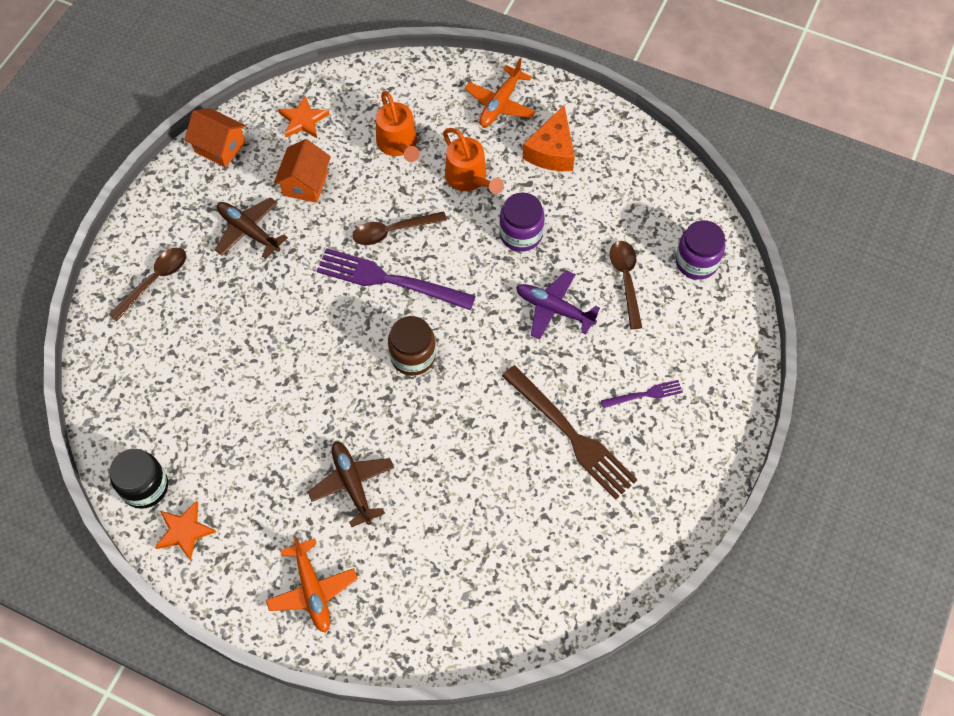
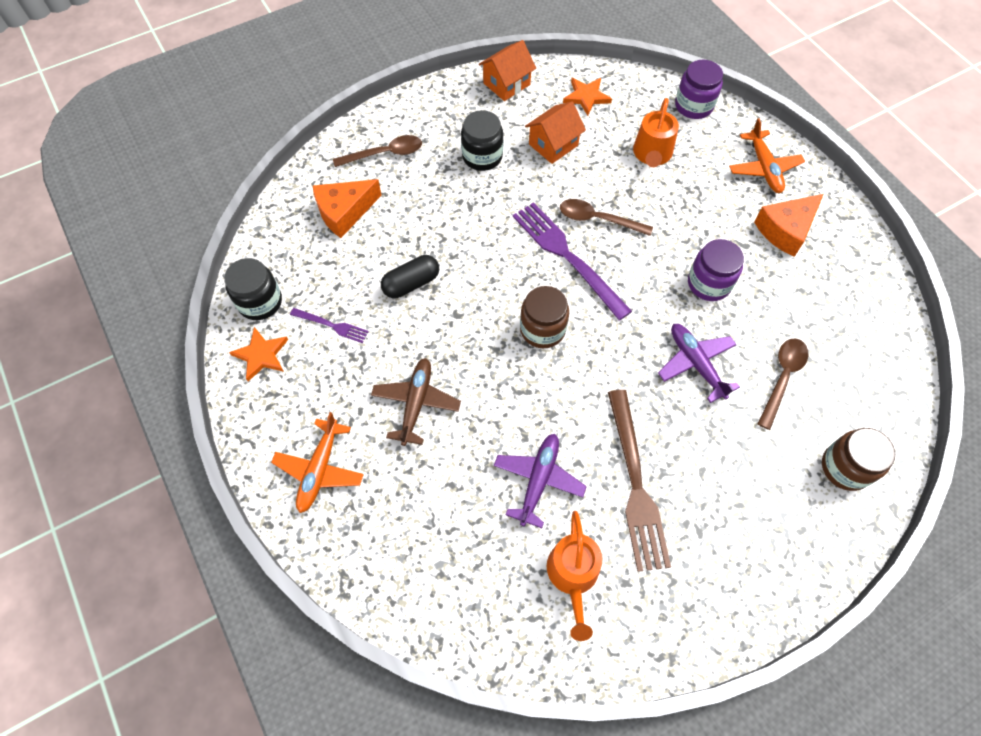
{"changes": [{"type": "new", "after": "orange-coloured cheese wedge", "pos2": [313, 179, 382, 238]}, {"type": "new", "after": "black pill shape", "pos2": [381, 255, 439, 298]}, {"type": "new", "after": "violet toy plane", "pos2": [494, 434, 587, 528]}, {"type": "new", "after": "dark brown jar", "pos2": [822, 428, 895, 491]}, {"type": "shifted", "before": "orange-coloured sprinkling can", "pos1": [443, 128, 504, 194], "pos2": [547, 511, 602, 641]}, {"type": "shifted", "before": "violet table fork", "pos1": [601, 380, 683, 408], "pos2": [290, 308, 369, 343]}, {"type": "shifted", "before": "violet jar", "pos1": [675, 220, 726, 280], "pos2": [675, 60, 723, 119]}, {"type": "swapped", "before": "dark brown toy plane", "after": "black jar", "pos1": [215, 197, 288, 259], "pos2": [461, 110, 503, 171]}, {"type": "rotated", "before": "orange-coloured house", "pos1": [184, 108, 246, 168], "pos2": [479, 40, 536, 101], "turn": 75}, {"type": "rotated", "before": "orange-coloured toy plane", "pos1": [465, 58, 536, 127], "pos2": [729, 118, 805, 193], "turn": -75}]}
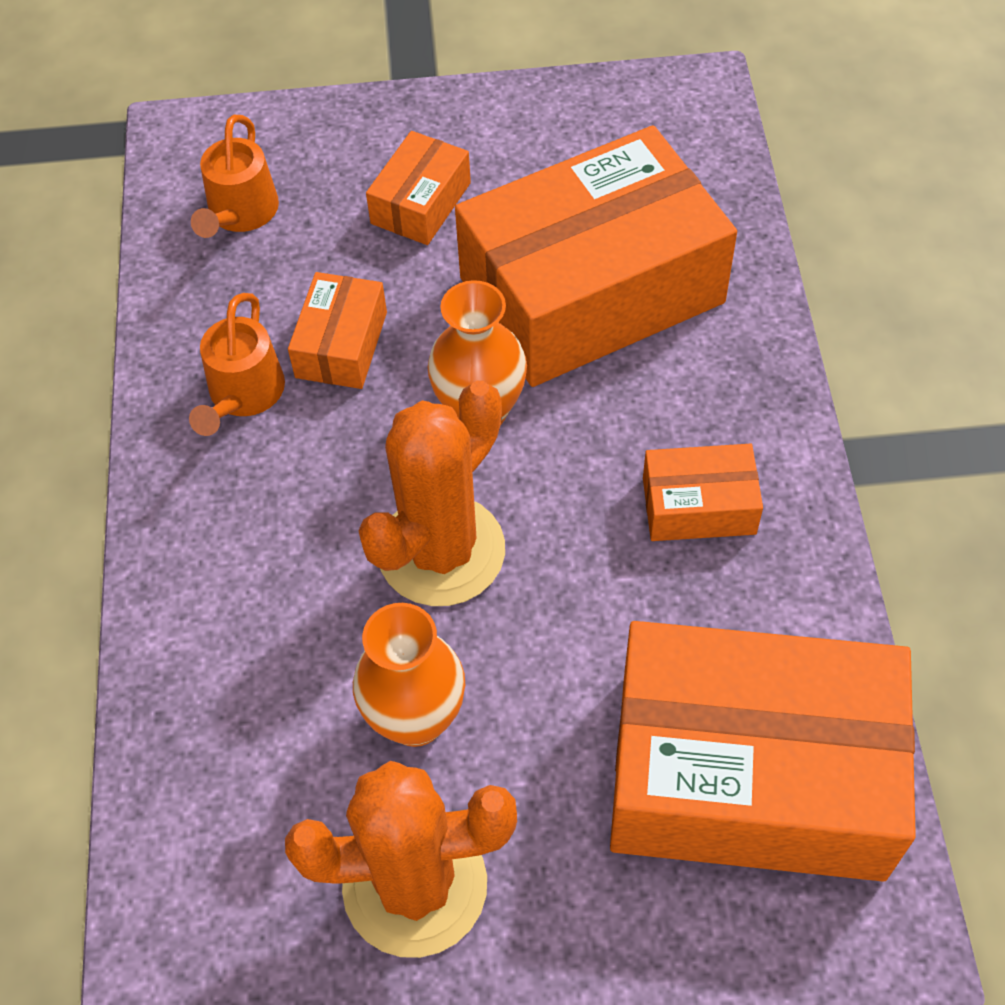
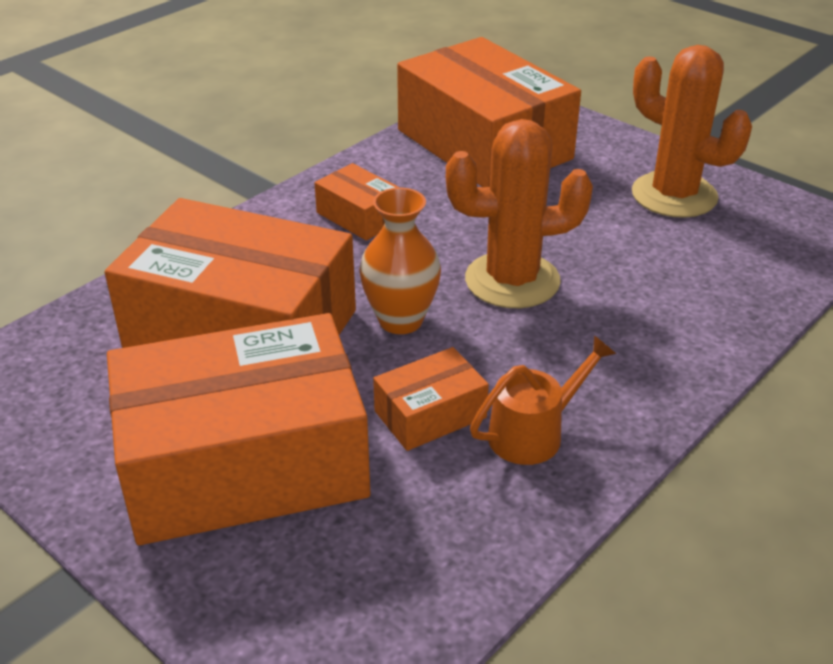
{"changes": [{"type": "gone", "before": "orange-coloured sprinkling can", "pos1": [191, 115, 279, 238]}, {"type": "gone", "before": "orange-coloured tall vase", "pos1": [353, 603, 465, 747]}, {"type": "scaled", "before": "orange-coloured parcel", "pos1": [366, 131, 471, 245], "pos2": [107, 313, 370, 545], "scale": 2.28}]}
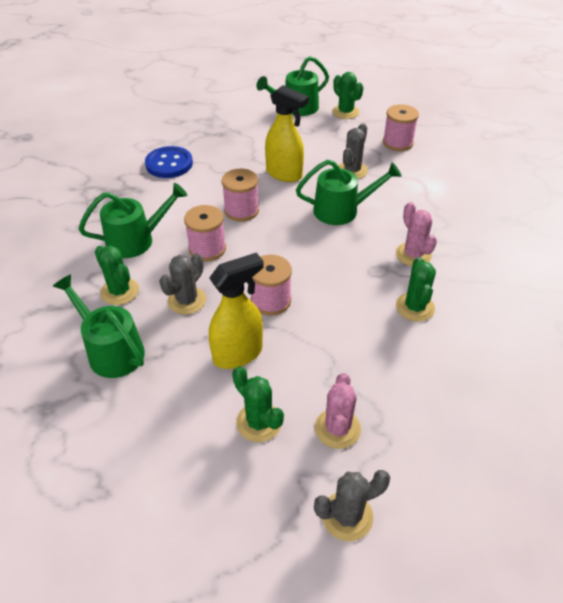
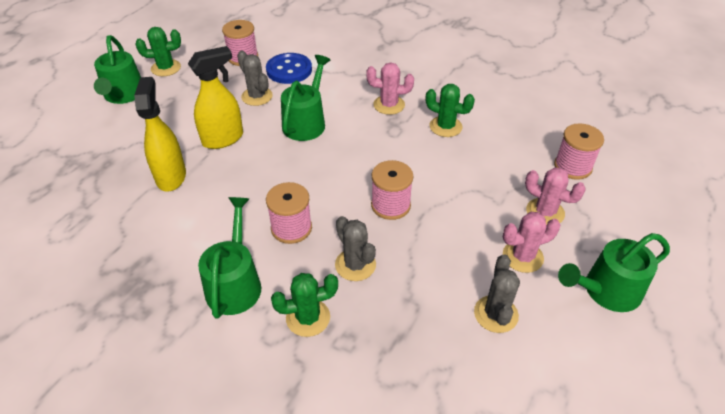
{"changes": [{"type": "shifted", "before": "green sprinkling can", "pos1": [53, 274, 145, 378], "pos2": [558, 233, 670, 312]}, {"type": "shifted", "before": "royal blue button", "pos1": [145, 146, 193, 178], "pos2": [266, 53, 312, 84]}, {"type": "shifted", "before": "golden sprayer", "pos1": [209, 253, 264, 369], "pos2": [134, 77, 186, 191]}, {"type": "shifted", "before": "rose-pink bobbin", "pos1": [222, 169, 259, 222], "pos2": [554, 123, 604, 180]}, {"type": "shifted", "before": "ash-grey saguaro cactus", "pos1": [314, 470, 390, 541], "pos2": [474, 254, 520, 333]}, {"type": "repainted", "before": "green saguaro cactus", "after": "rose-pink saguaro cactus", "pos1": [232, 366, 284, 442], "pos2": [503, 212, 560, 273]}]}
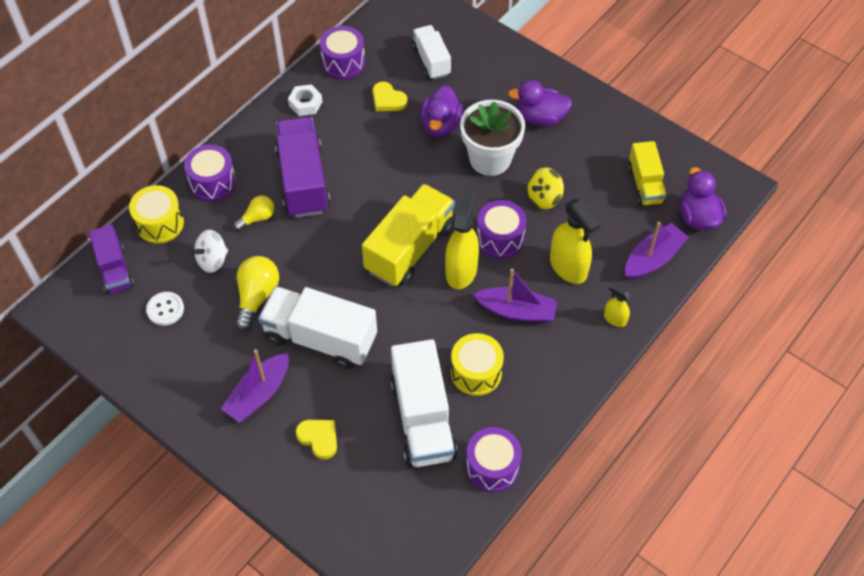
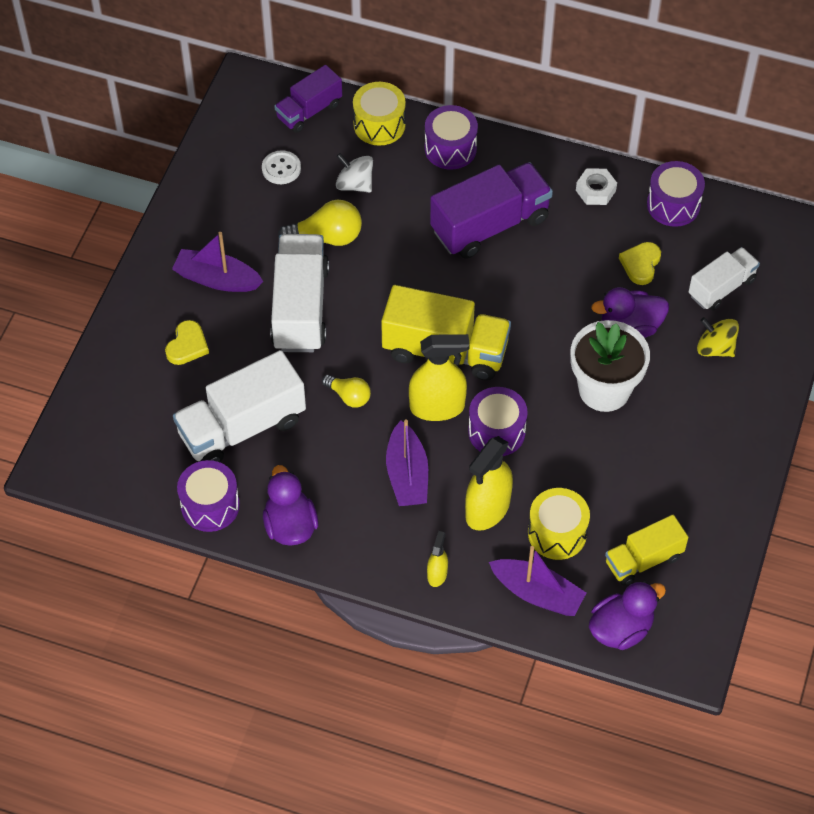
{"changes": [{"type": "shifted", "before": "golden light bulb", "pos1": [233, 195, 274, 231], "pos2": [322, 375, 371, 408]}, {"type": "shifted", "before": "golden drum", "pos1": [451, 333, 504, 396], "pos2": [528, 488, 590, 560]}, {"type": "shifted", "before": "violet rubber duck", "pos1": [508, 80, 572, 126], "pos2": [263, 465, 318, 546]}, {"type": "shifted", "before": "golden whirligig", "pos1": [528, 167, 564, 209], "pos2": [697, 317, 739, 357]}]}
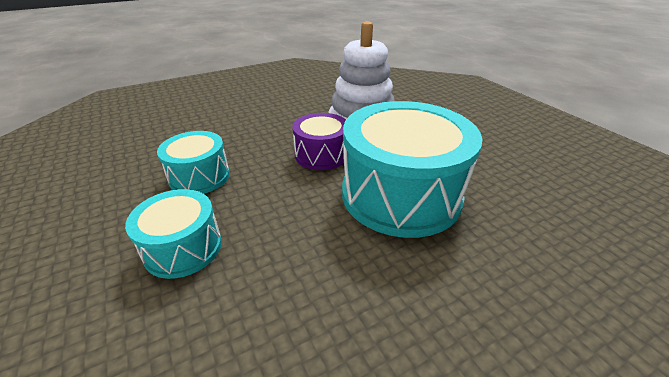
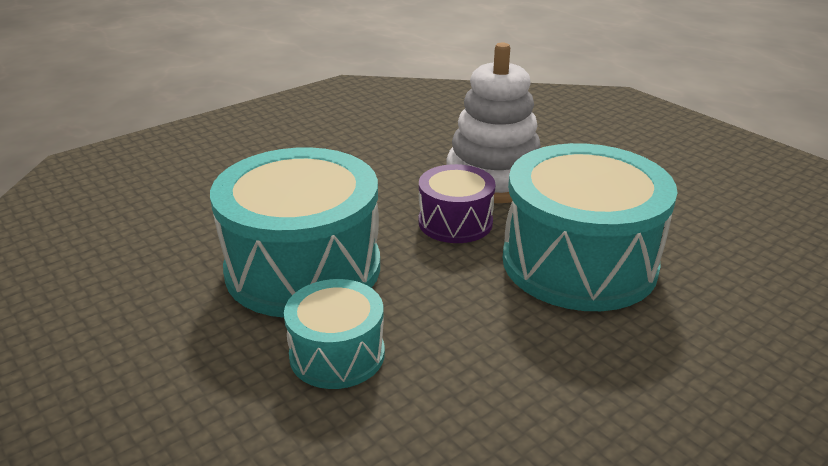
{"changes": [{"type": "scaled", "before": "turquoise drum", "pos1": [157, 131, 230, 194], "pos2": [210, 147, 380, 318], "scale": 1.9}]}
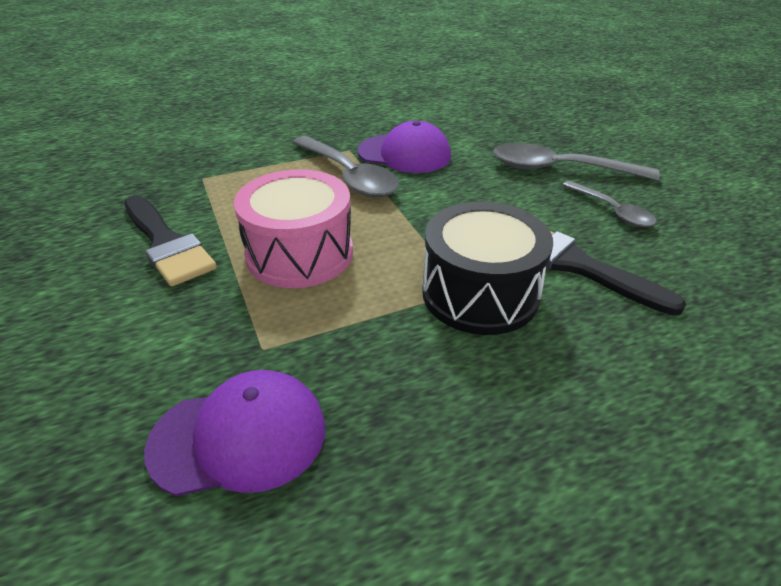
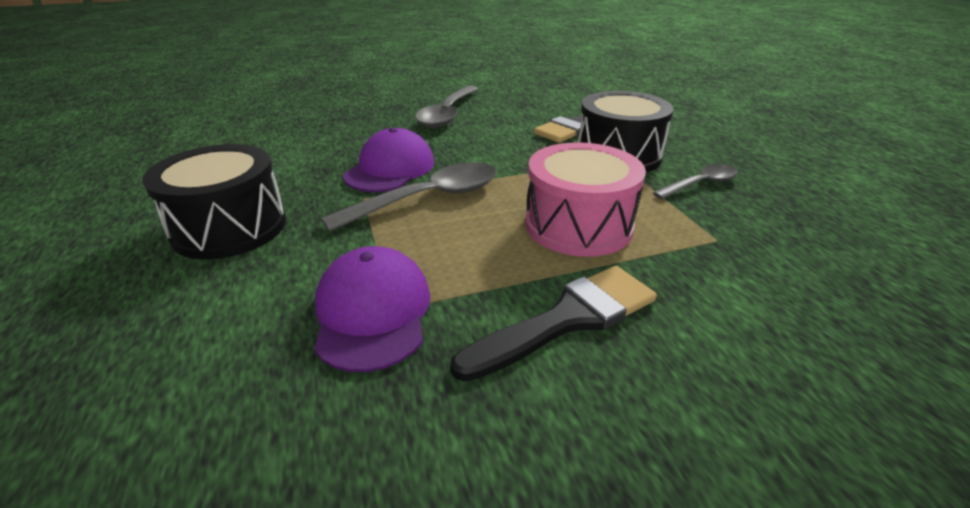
{"changes": [{"type": "new", "after": "black drum", "pos2": [142, 144, 286, 259]}, {"type": "shifted", "before": "violet peaked cap", "pos1": [144, 370, 325, 497], "pos2": [314, 246, 431, 372]}, {"type": "shifted", "before": "ash-grey spoon", "pos1": [562, 181, 657, 227], "pos2": [653, 164, 738, 199]}]}
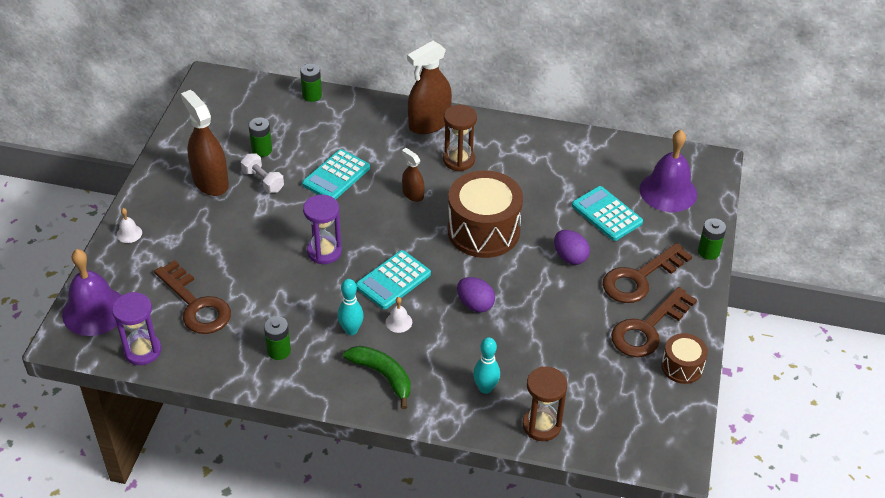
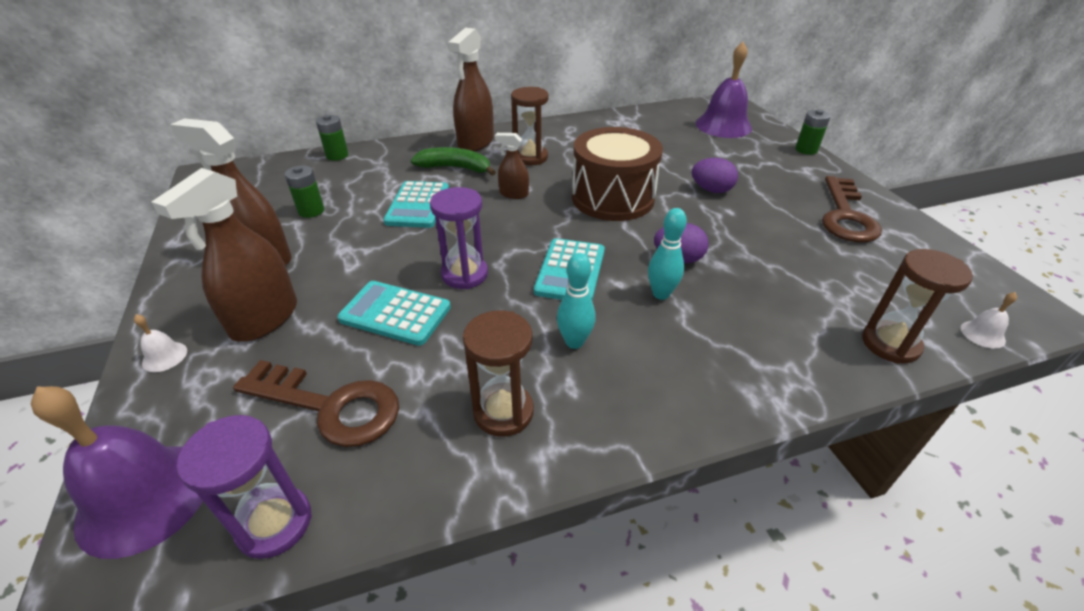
{"changes": [{"type": "gone", "before": "pure white free weight", "pos1": [241, 153, 284, 193]}, {"type": "gone", "before": "dark brown door key", "pos1": [603, 243, 692, 303]}, {"type": "gone", "before": "dark brown drum", "pos1": [661, 333, 708, 384]}, {"type": "new", "after": "dark brown sprayer", "pos2": [152, 168, 297, 342]}, {"type": "shifted", "before": "green banana fruit", "pos1": [343, 346, 411, 409], "pos2": [411, 147, 496, 176]}, {"type": "shifted", "before": "pure white hand bell", "pos1": [386, 297, 412, 333], "pos2": [961, 292, 1017, 349]}, {"type": "shifted", "before": "turquoise tenpin", "pos1": [473, 337, 500, 394], "pos2": [648, 208, 687, 300]}, {"type": "shifted", "before": "turquoise calculator", "pos1": [572, 186, 643, 241], "pos2": [337, 281, 451, 346]}, {"type": "swapped", "before": "green power cell", "after": "dark brown sand timer", "pos1": [264, 316, 291, 360], "pos2": [463, 311, 534, 437]}]}
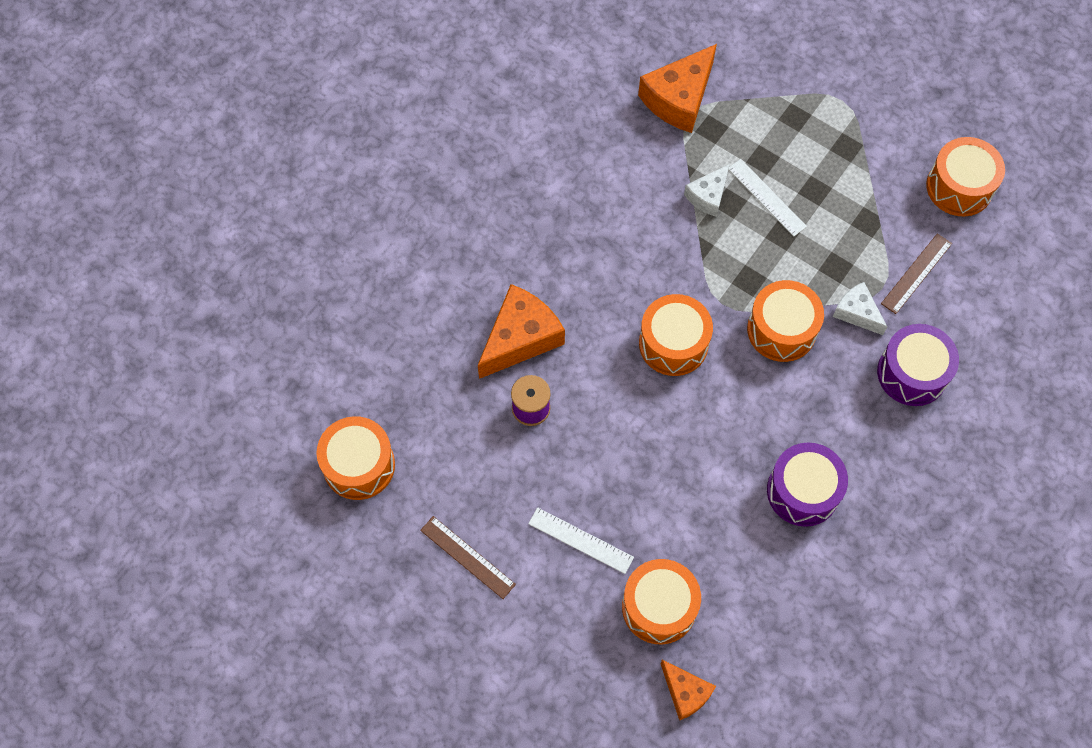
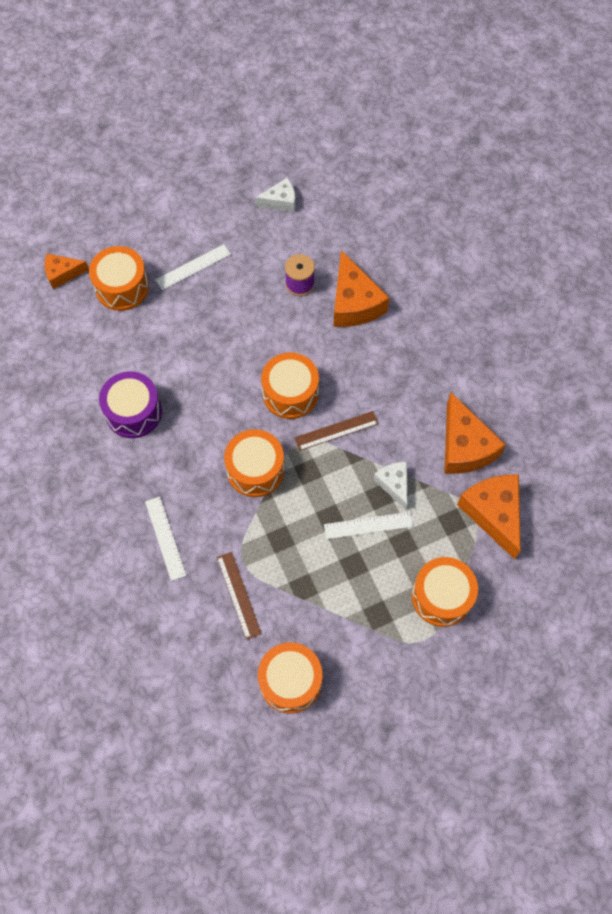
{"changes": [{"type": "new", "after": "orange-coloured cheese wedge", "pos2": [444, 392, 506, 474]}, {"type": "shifted", "before": "orange-coloured drum", "pos1": [316, 416, 395, 500], "pos2": [412, 557, 478, 627]}, {"type": "shifted", "before": "dark brown ruler", "pos1": [420, 516, 516, 599], "pos2": [294, 411, 379, 451]}, {"type": "shifted", "before": "pure white cheese wedge", "pos1": [833, 282, 887, 335], "pos2": [255, 178, 295, 212]}, {"type": "swapped", "before": "violet drum", "after": "pure white ruler", "pos1": [877, 324, 959, 406], "pos2": [145, 497, 186, 581]}]}
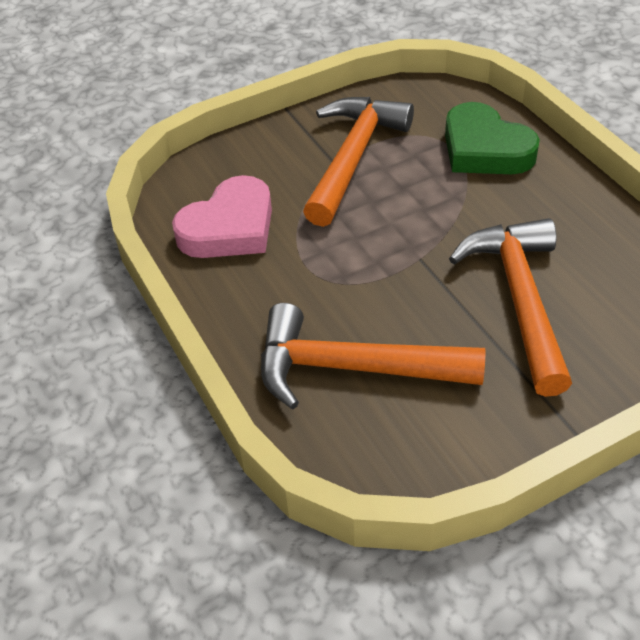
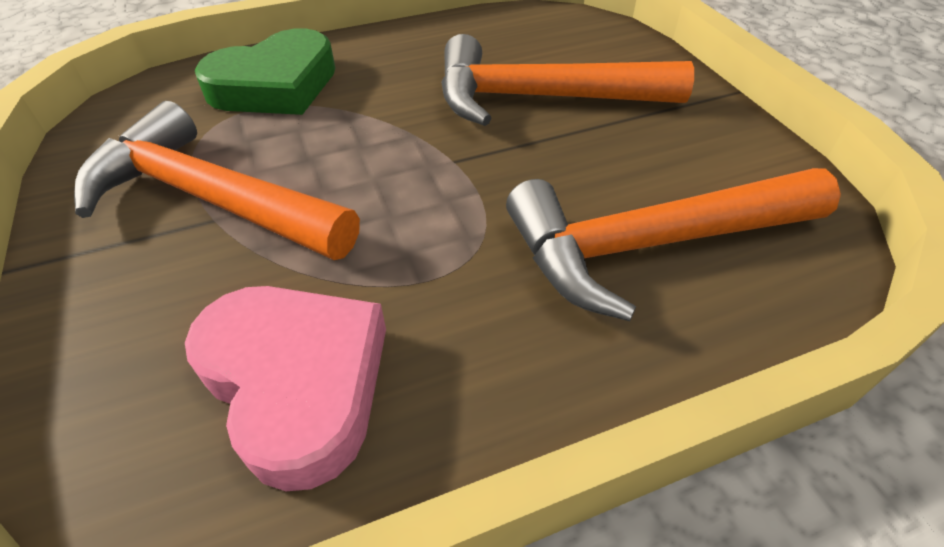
{"changes": [{"type": "rotated", "before": "orange-coloured claw hammer", "pos1": [261, 303, 486, 409], "pos2": [506, 168, 841, 321], "turn": 60}]}
